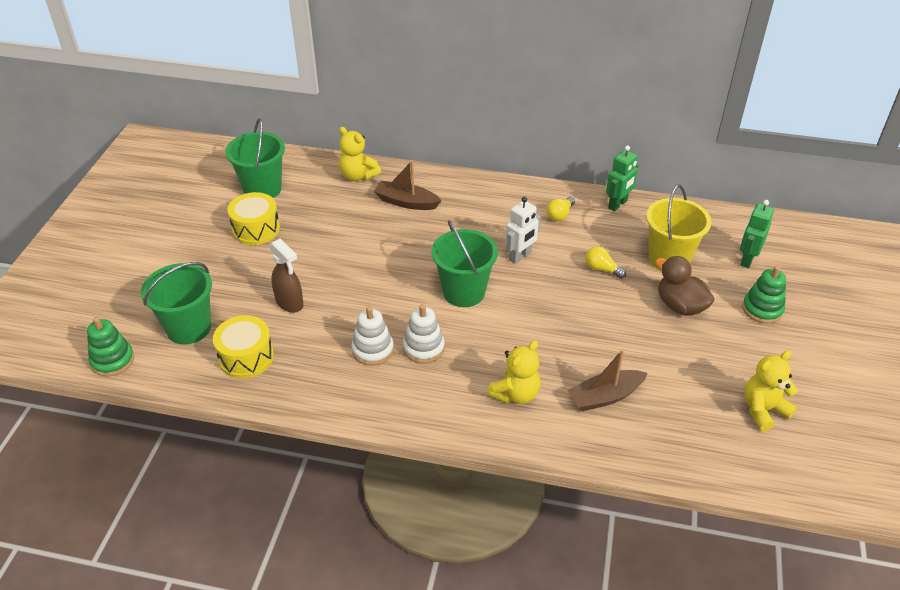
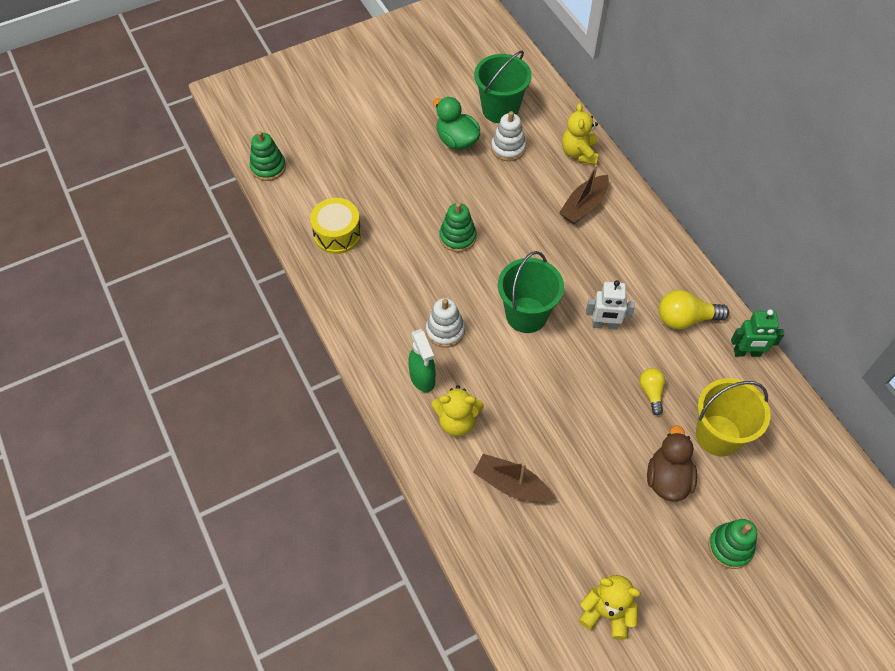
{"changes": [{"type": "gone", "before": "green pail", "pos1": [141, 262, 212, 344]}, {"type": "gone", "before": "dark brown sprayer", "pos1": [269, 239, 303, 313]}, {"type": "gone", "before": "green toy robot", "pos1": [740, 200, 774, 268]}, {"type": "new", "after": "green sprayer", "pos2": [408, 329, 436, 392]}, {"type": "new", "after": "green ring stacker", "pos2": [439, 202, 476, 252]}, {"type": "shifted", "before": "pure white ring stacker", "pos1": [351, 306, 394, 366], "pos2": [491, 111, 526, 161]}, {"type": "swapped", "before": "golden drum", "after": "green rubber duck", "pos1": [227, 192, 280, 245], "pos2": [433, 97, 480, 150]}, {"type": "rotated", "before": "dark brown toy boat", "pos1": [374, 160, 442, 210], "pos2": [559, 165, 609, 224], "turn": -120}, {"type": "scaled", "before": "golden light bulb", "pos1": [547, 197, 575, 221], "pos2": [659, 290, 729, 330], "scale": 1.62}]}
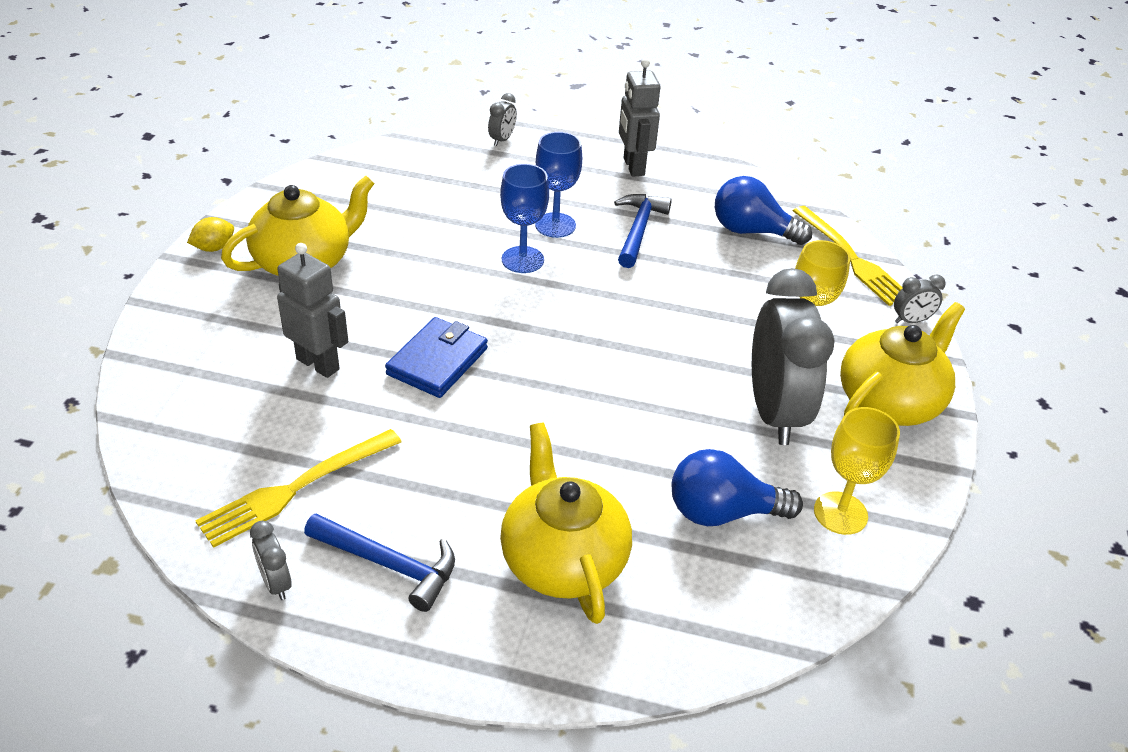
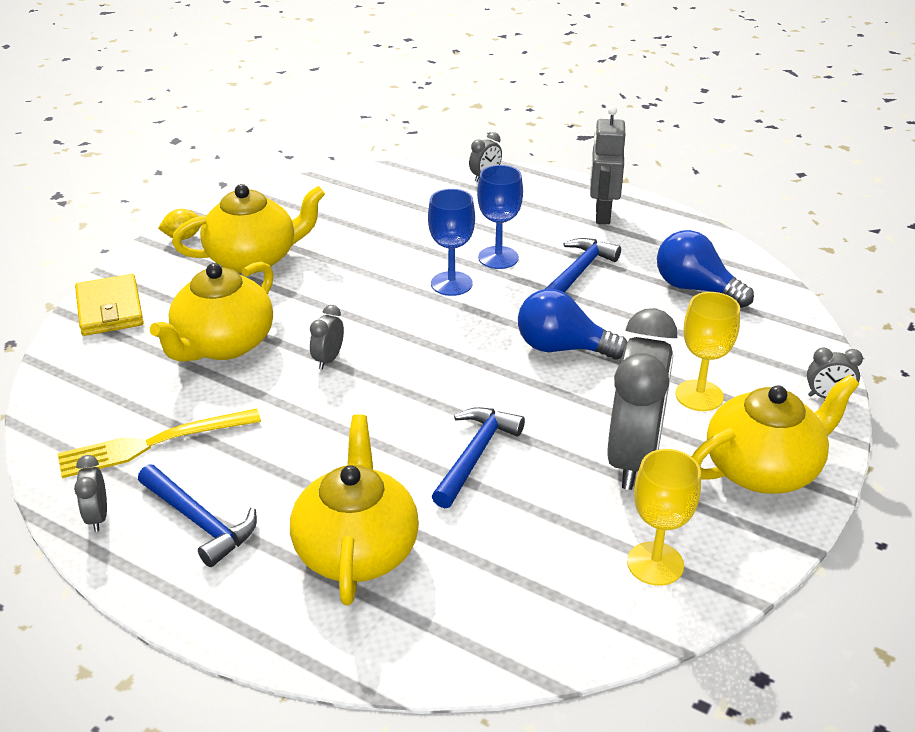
{"changes": [{"type": "gone", "before": "golden table fork", "pos1": [793, 206, 902, 306]}, {"type": "new", "after": "golden wallet", "pos2": [75, 274, 144, 336]}, {"type": "new", "after": "royal blue claw hammer", "pos2": [432, 407, 525, 508]}, {"type": "shifted", "before": "royal blue light bulb", "pos1": [671, 449, 803, 526], "pos2": [518, 289, 627, 360]}, {"type": "swapped", "before": "ash-grey toy robot", "after": "golden teapot", "pos1": [277, 243, 348, 378], "pos2": [150, 262, 273, 362]}, {"type": "swapped", "before": "royal blue wallet", "after": "ash-grey clock", "pos1": [385, 317, 488, 398], "pos2": [310, 305, 344, 369]}]}
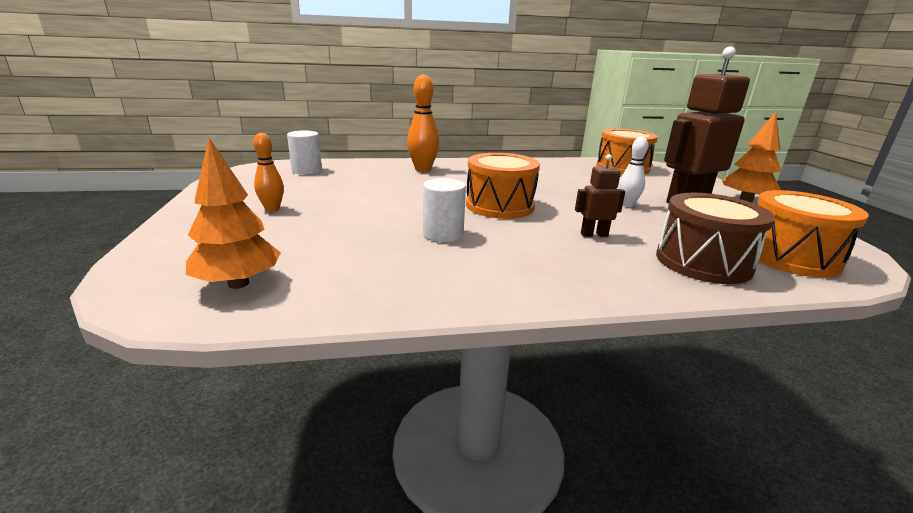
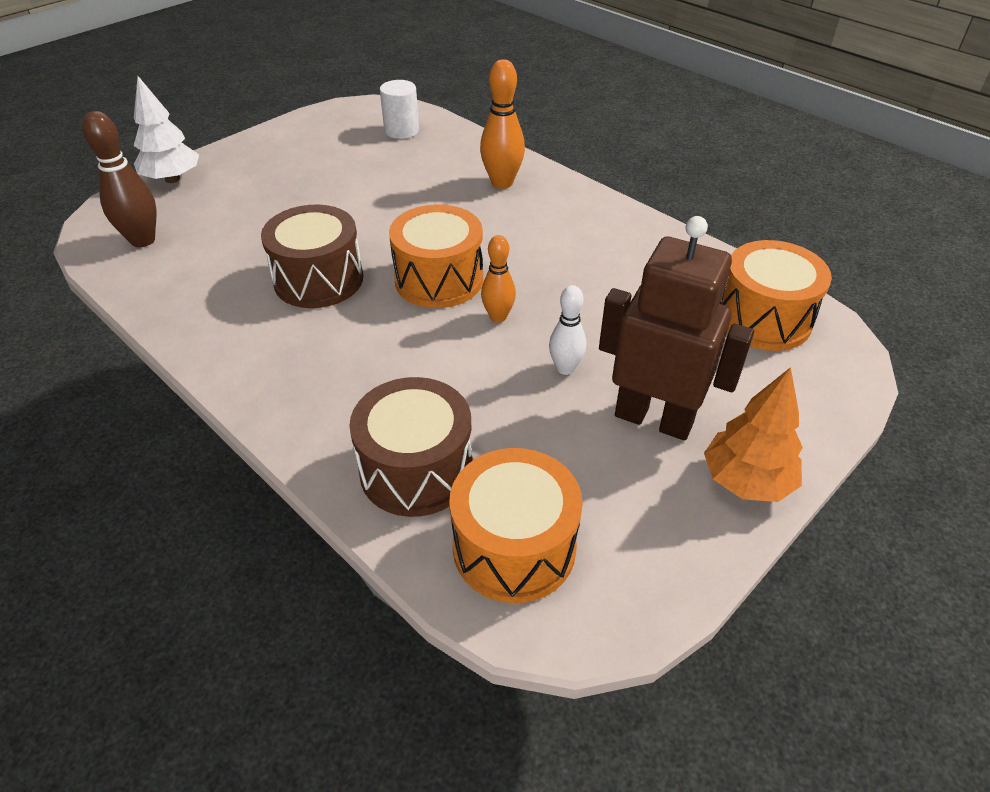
{"changes": [{"type": "gone", "before": "dark brown toy robot", "pos1": [575, 154, 625, 237]}, {"type": "new", "after": "pure white toy tree", "pos2": [134, 76, 199, 183]}, {"type": "shifted", "before": "orange-coloured tenpin", "pos1": [253, 133, 284, 212], "pos2": [481, 235, 516, 322]}, {"type": "swapped", "before": "orange-coloured toy tree", "after": "dark brown tenpin", "pos1": [186, 138, 281, 289], "pos2": [82, 111, 157, 247]}, {"type": "swapped", "before": "pure white cylinder shape", "after": "dark brown drum", "pos1": [423, 178, 466, 242], "pos2": [261, 204, 363, 308]}]}
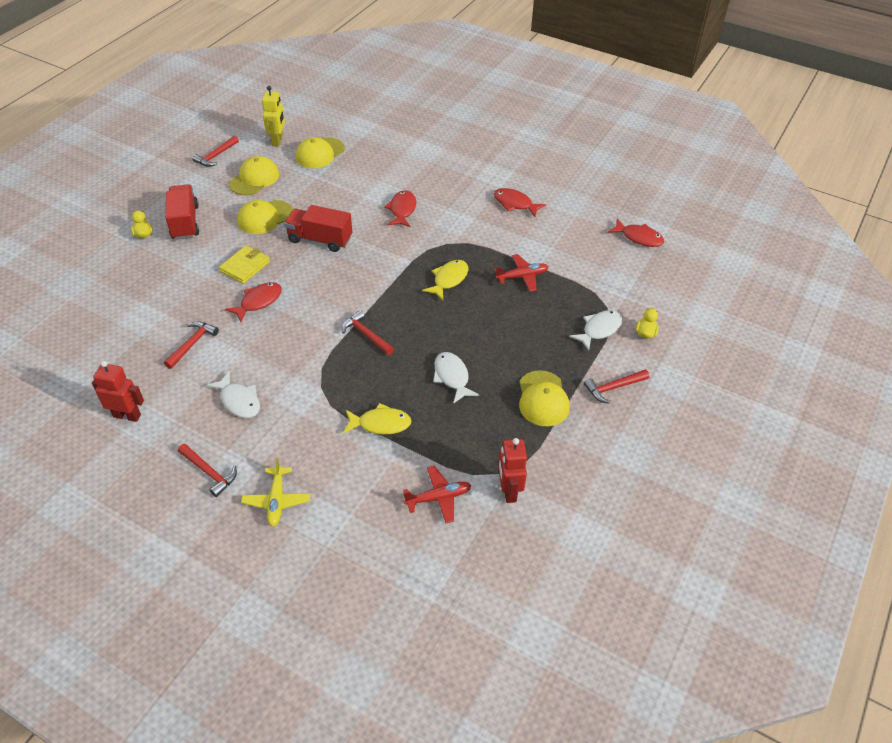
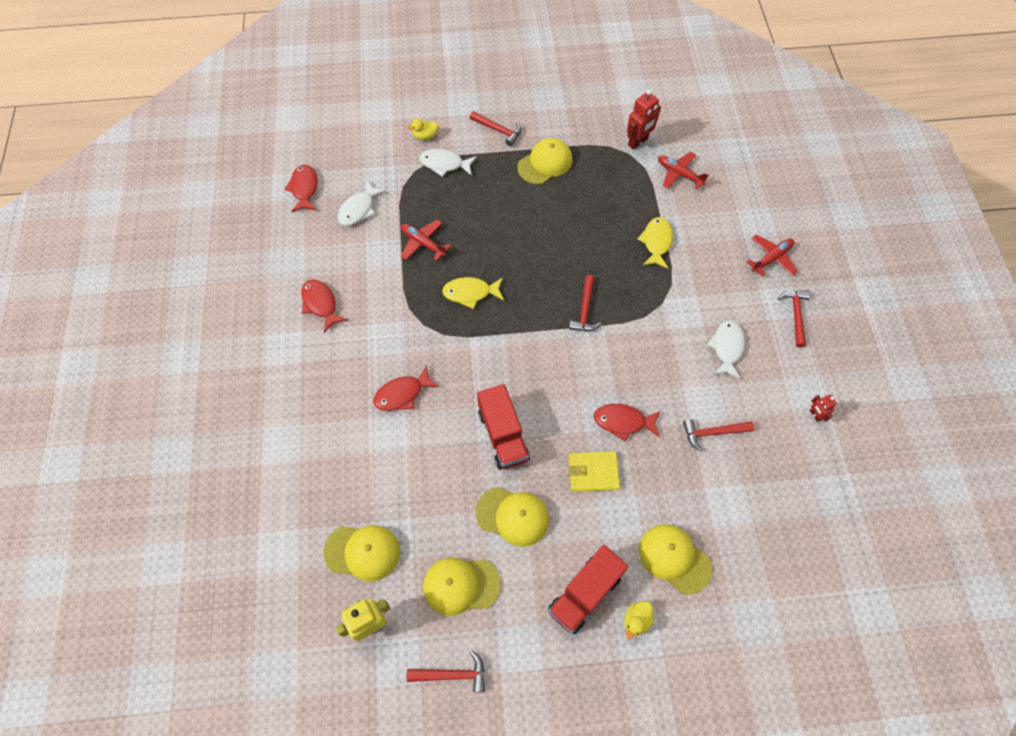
{"changes": [{"type": "new", "after": "golden peaked cap", "pos2": [639, 524, 712, 595]}, {"type": "shifted", "before": "pure white fish figure", "pos1": [433, 352, 479, 404], "pos2": [337, 181, 386, 226]}, {"type": "repainted", "before": "golden toy plane", "after": "crimson toy plane", "pos1": [241, 458, 310, 527], "pos2": [746, 234, 798, 277]}, {"type": "rotated", "before": "golden fish figure", "pos1": [343, 403, 412, 435], "pos2": [637, 217, 673, 269], "turn": 45}, {"type": "rotated", "before": "crimson fish figure", "pos1": [494, 188, 546, 217], "pos2": [301, 280, 348, 333], "turn": 150}, {"type": "scaled", "before": "crimson toy robot", "pos1": [92, 361, 144, 422], "pos2": [810, 395, 837, 422], "scale": 0.54}]}
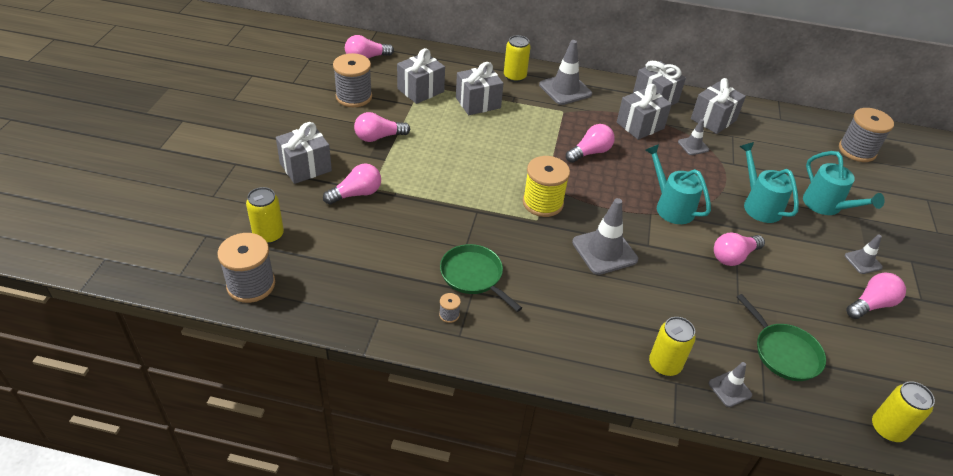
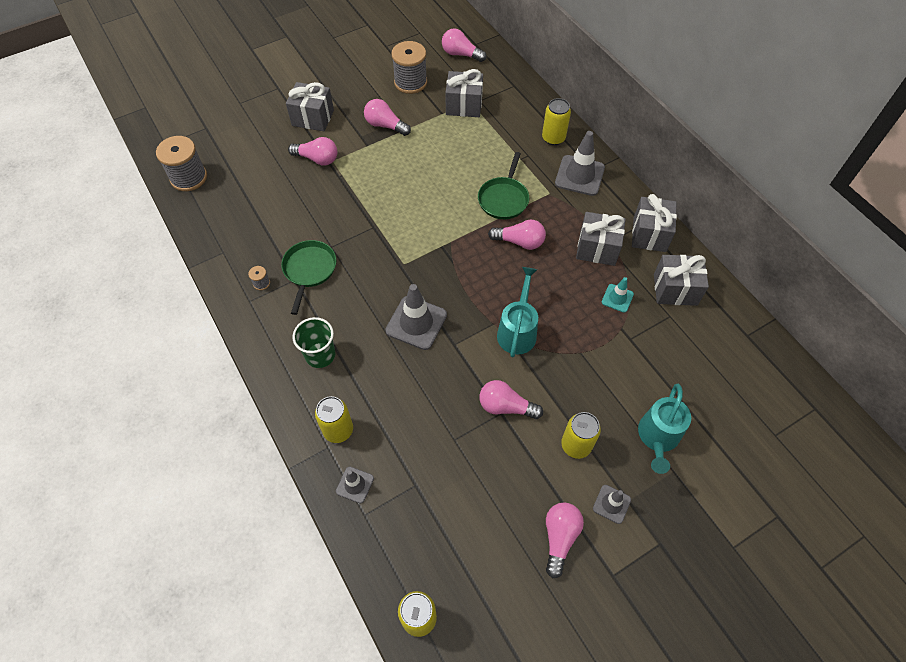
{"changes": [{"type": "gone", "before": "ash-grey gift", "pos1": [456, 62, 504, 115]}, {"type": "gone", "before": "golden bobbin", "pos1": [523, 156, 570, 217]}, {"type": "gone", "before": "turquoise sprinkling can", "pos1": [739, 142, 799, 223]}, {"type": "gone", "before": "ash-grey bobbin", "pos1": [839, 108, 894, 162]}, {"type": "new", "after": "green tumbler", "pos2": [292, 317, 335, 368]}, {"type": "shifted", "before": "golden soda can", "pos1": [246, 187, 284, 244], "pos2": [561, 412, 601, 459]}, {"type": "shifted", "before": "green frying pan", "pos1": [737, 294, 826, 381], "pos2": [478, 152, 529, 219]}, {"type": "repainted", "before": "ash-grey road cone", "after": "turquoise road cone", "pos1": [678, 119, 709, 155], "pos2": [602, 277, 634, 313]}, {"type": "rotated", "before": "rose-pink light bulb", "pos1": [846, 272, 906, 319], "pos2": [546, 502, 584, 578], "turn": -90}]}
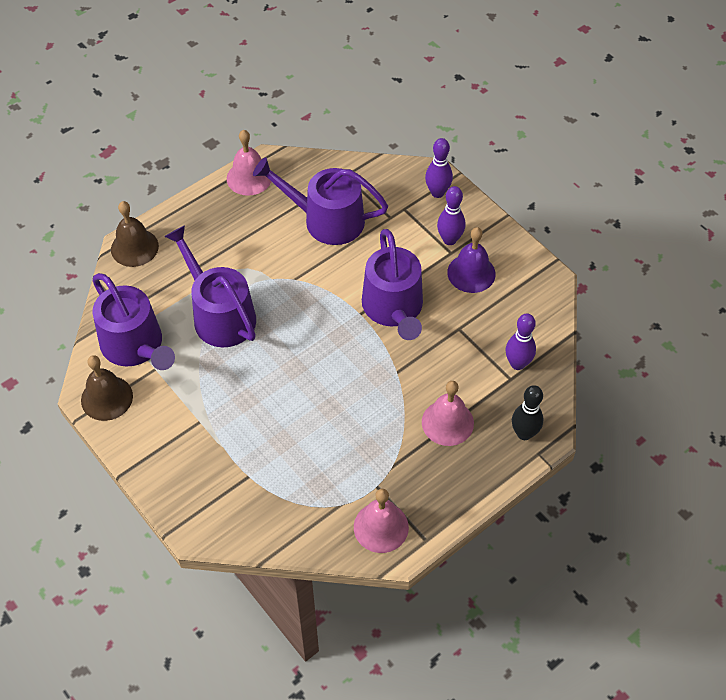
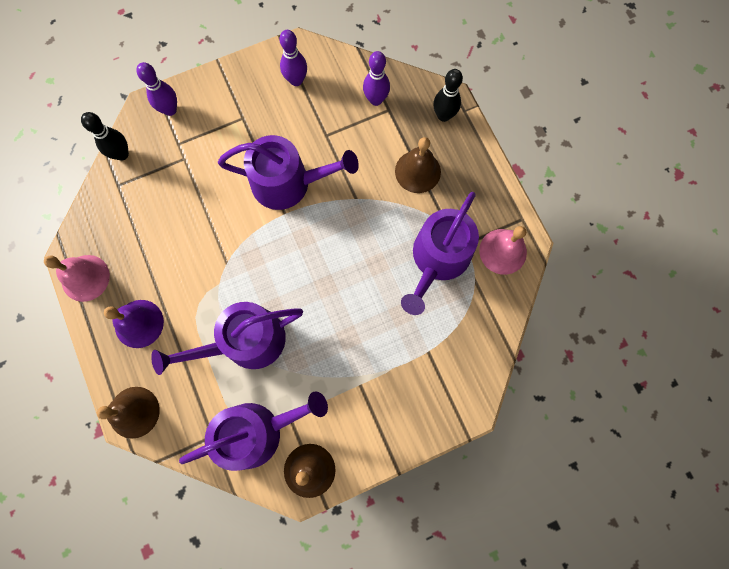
{"changes": [{"type": "new", "after": "black tenpin", "pos2": [81, 112, 129, 161]}, {"type": "shifted", "before": "violet sprinkling can", "pos1": [253, 157, 388, 245], "pos2": [401, 192, 479, 315]}, {"type": "shifted", "before": "violet tenpin", "pos1": [437, 186, 465, 245], "pos2": [280, 30, 307, 86]}, {"type": "shifted", "before": "violet hand bell", "pos1": [447, 227, 496, 293], "pos2": [104, 300, 164, 348]}, {"type": "repainted", "before": "rose-pink hand bell", "after": "dark brown hand bell", "pos1": [422, 381, 474, 446], "pos2": [395, 137, 441, 193]}]}
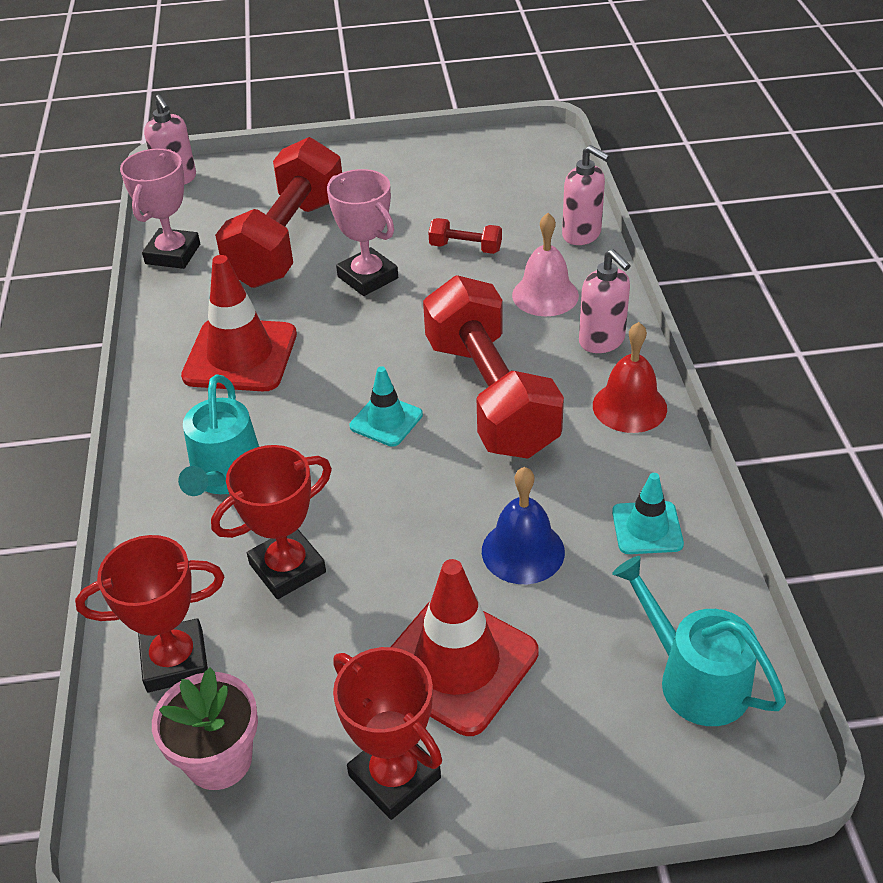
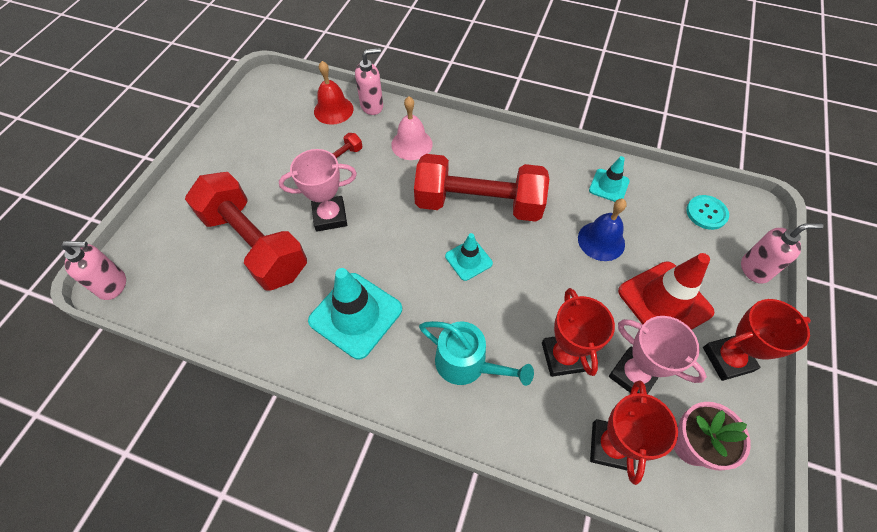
{"changes": [{"type": "shifted", "before": "rose-pink prize cup", "pos1": [120, 149, 200, 269], "pos2": [609, 316, 707, 394]}, {"type": "shifted", "before": "rose-pink soap dispenser", "pos1": [579, 249, 631, 353], "pos2": [741, 223, 824, 284]}, {"type": "shifted", "before": "crimson hand bell", "pos1": [593, 322, 667, 433], "pos2": [314, 61, 353, 125]}, {"type": "swapped", "before": "turquoise sprinkling can", "after": "turquoise button", "pos1": [612, 556, 786, 726], "pos2": [686, 195, 729, 230]}, {"type": "repainted", "before": "crimson road cone", "after": "turquoise road cone", "pos1": [181, 255, 297, 391], "pos2": [308, 268, 402, 360]}]}
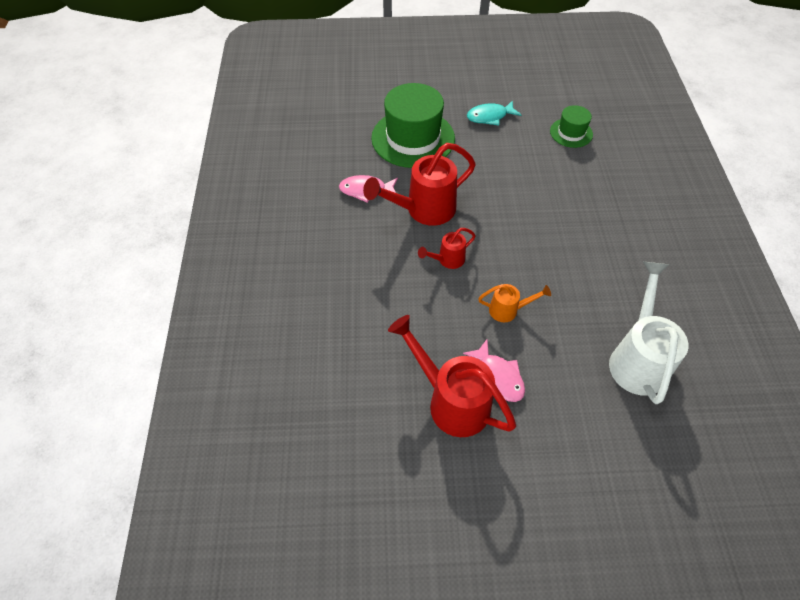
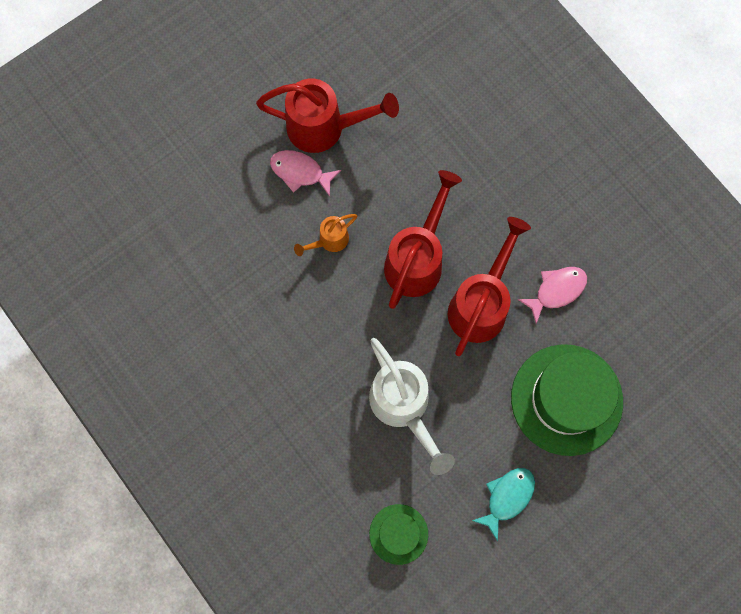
{"changes": [{"type": "shifted", "before": "pure white sprinkling can", "pos1": [609, 262, 688, 404], "pos2": [369, 338, 455, 475]}, {"type": "scaled", "before": "crimson sprinkling can", "pos1": [418, 228, 476, 269], "pos2": [384, 170, 462, 309], "scale": 1.95}]}
